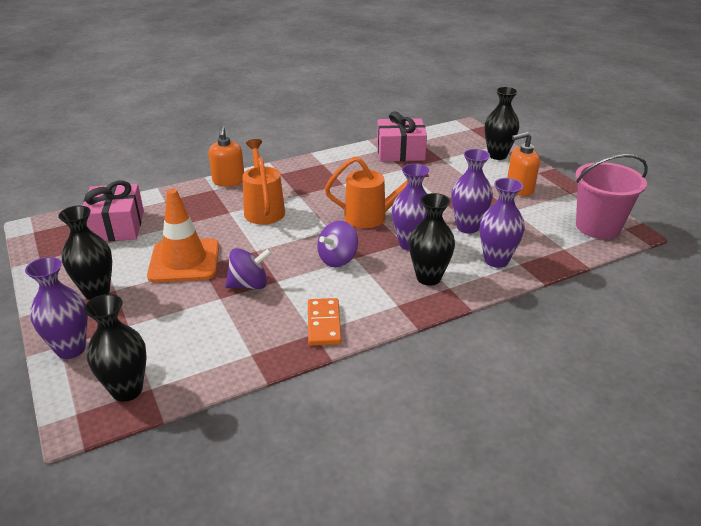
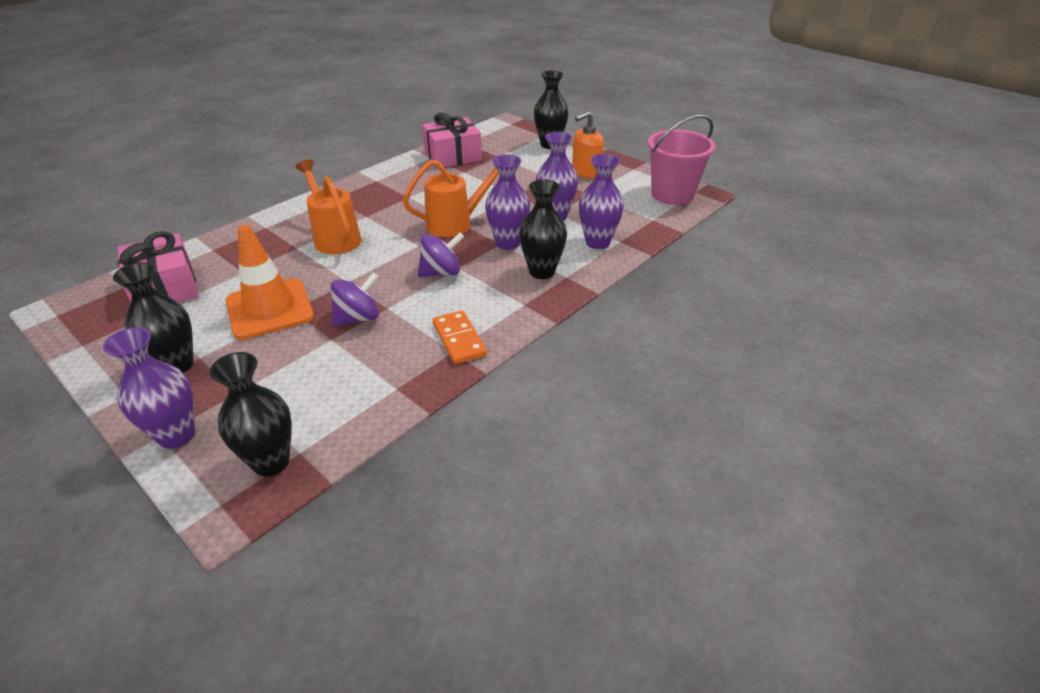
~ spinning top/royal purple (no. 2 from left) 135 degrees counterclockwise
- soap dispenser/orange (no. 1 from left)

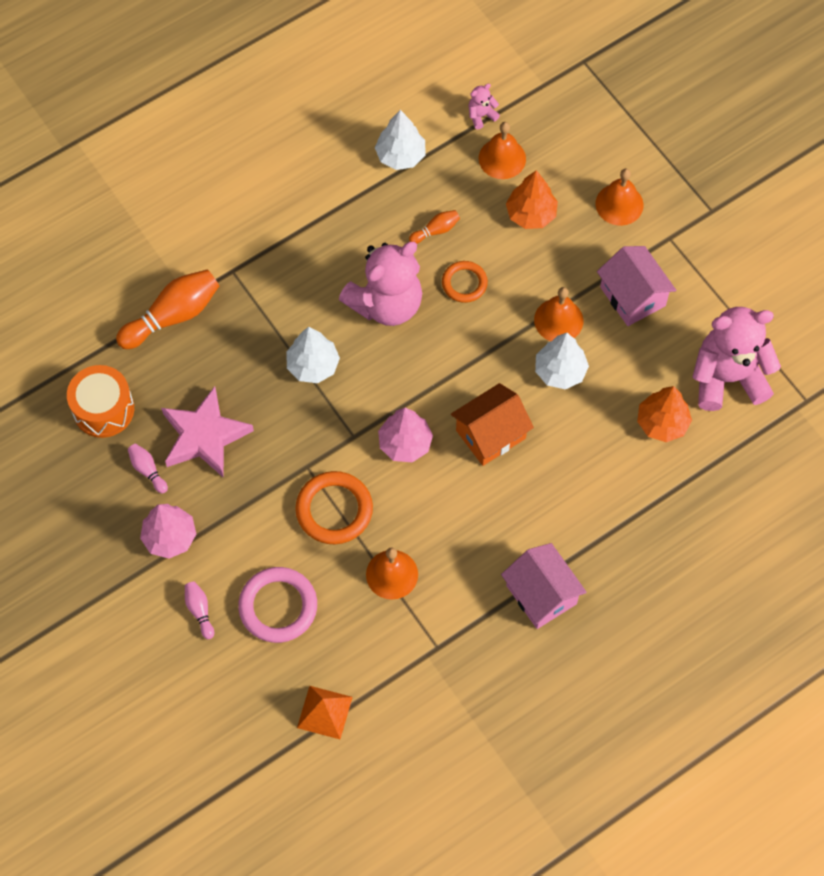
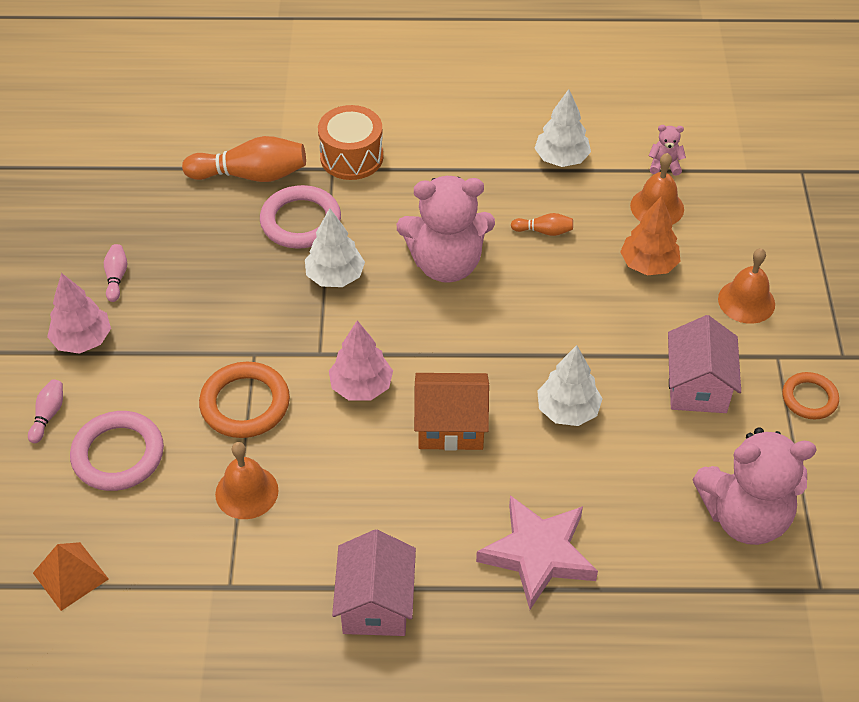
+ torus/rosy (no. 2 from left)
~ toy drum/orange
~ star shape/rosy
~ teddy/rosy (no. 3 from left) 150 degrees clockwise
~ torus/orange (no. 2 from left)
- hand bell/orange (no. 3 from left)
- toy tree/orange (no. 2 from left)

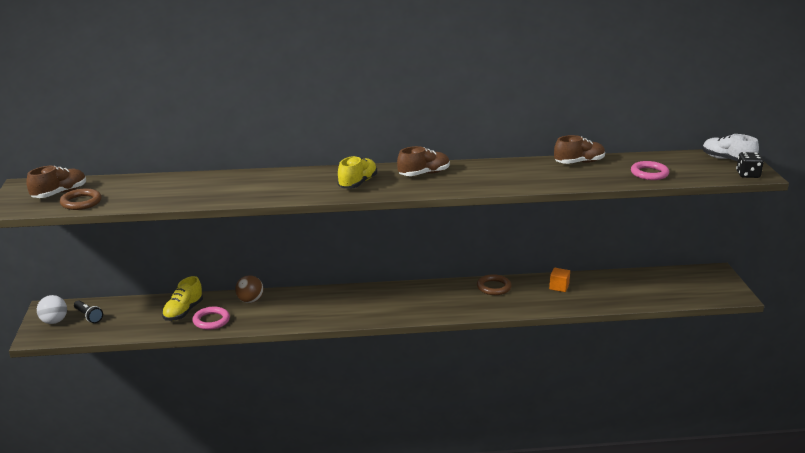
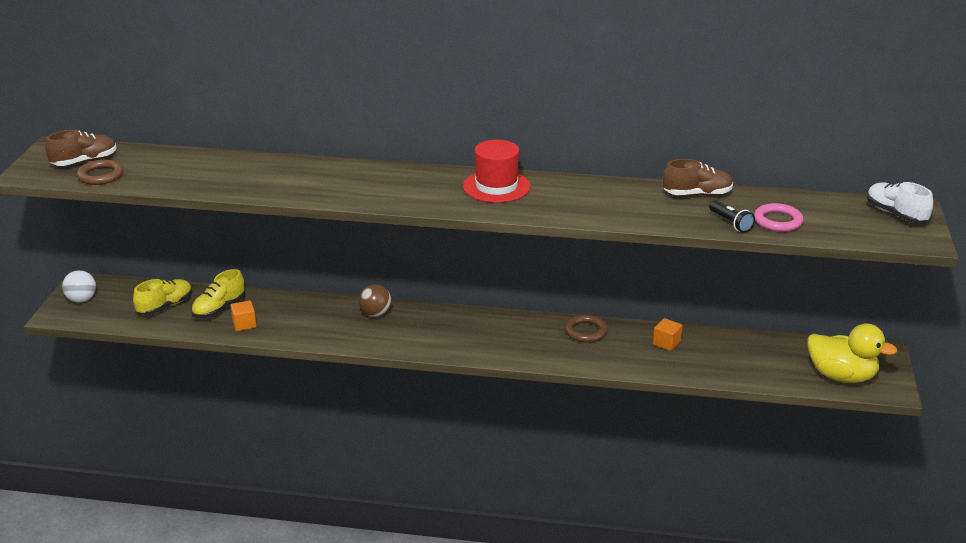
~ shoe/yellow (no. 2 from left in the first image) to shoe/yellow (no. 1 from left)
~ torus/rosy (no. 1 from left) to cube/orange (no. 1 from left)
~ play ball/brown
~ shoe/brown (no. 2 from left) to tall hat/red
~ torch/jet-black
+ toy duck/yellow
- die/jet-black

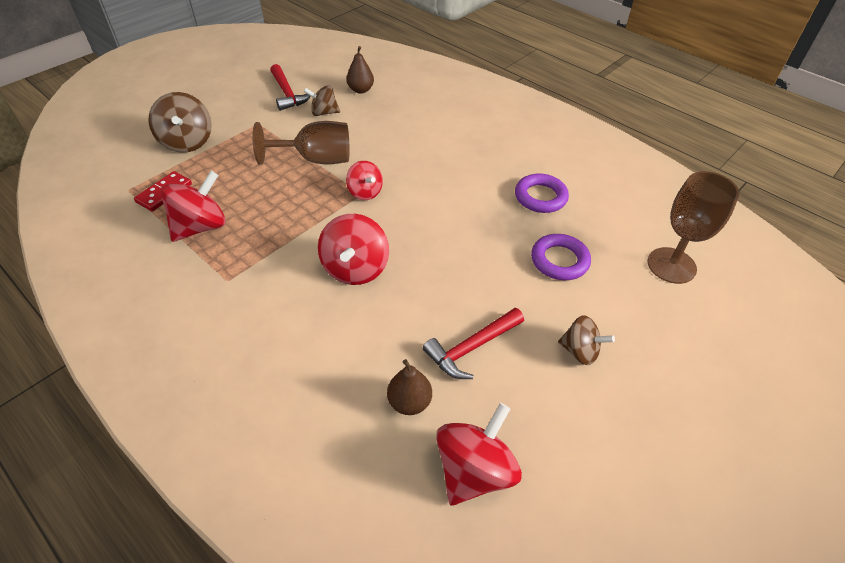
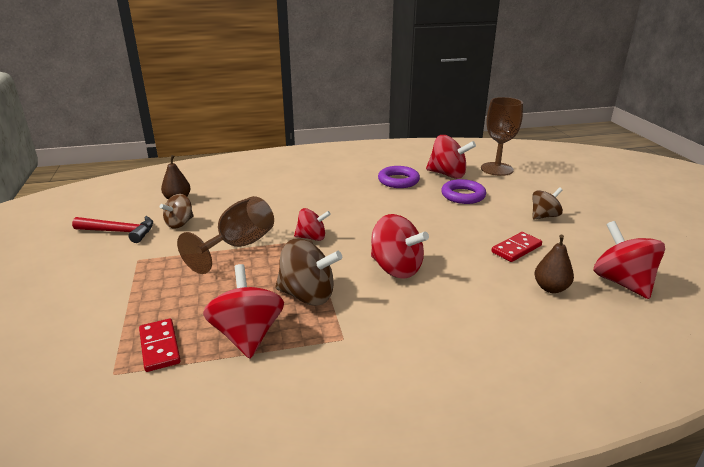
~ spinning top/brown (no. 1 from left in the first image) to spinning top/brown (no. 2 from left)
+ spinning top/red (no. 4 from left)
~ hammer/red (no. 2 from left) to domino/red (no. 2 from left)

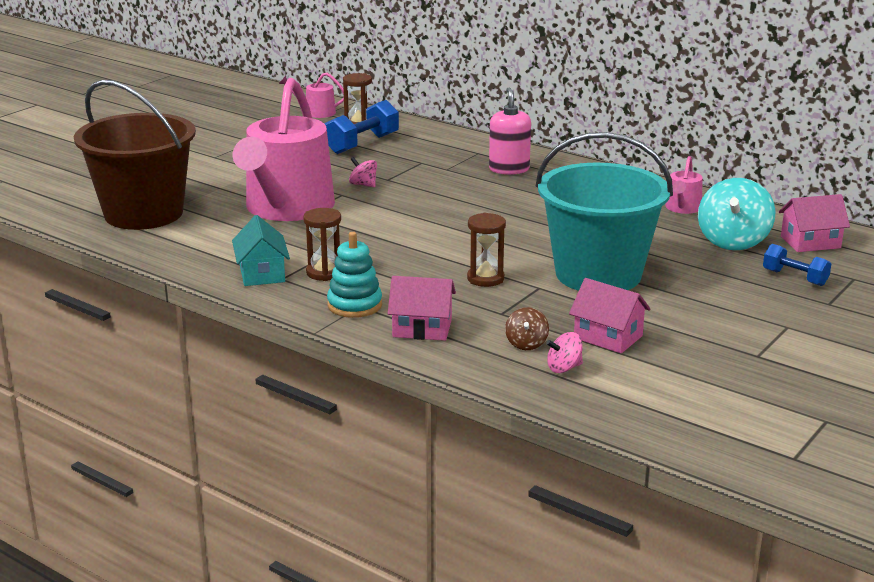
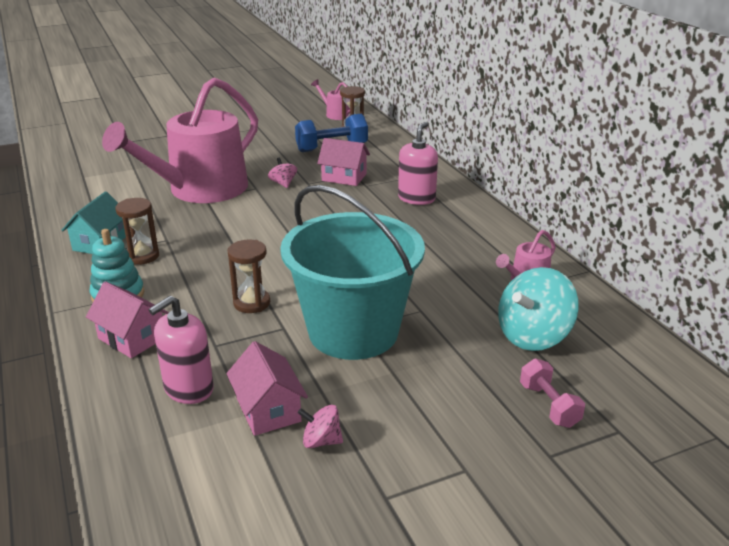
~ spinning top/brown to soap dispenser/rosy (no. 1 from left)
~ spinning top/rosy (no. 2 from left)
~ cottage/rosy (no. 3 from left)
~ free weight/blue (no. 2 from left) to free weight/rosy
- pail/brown

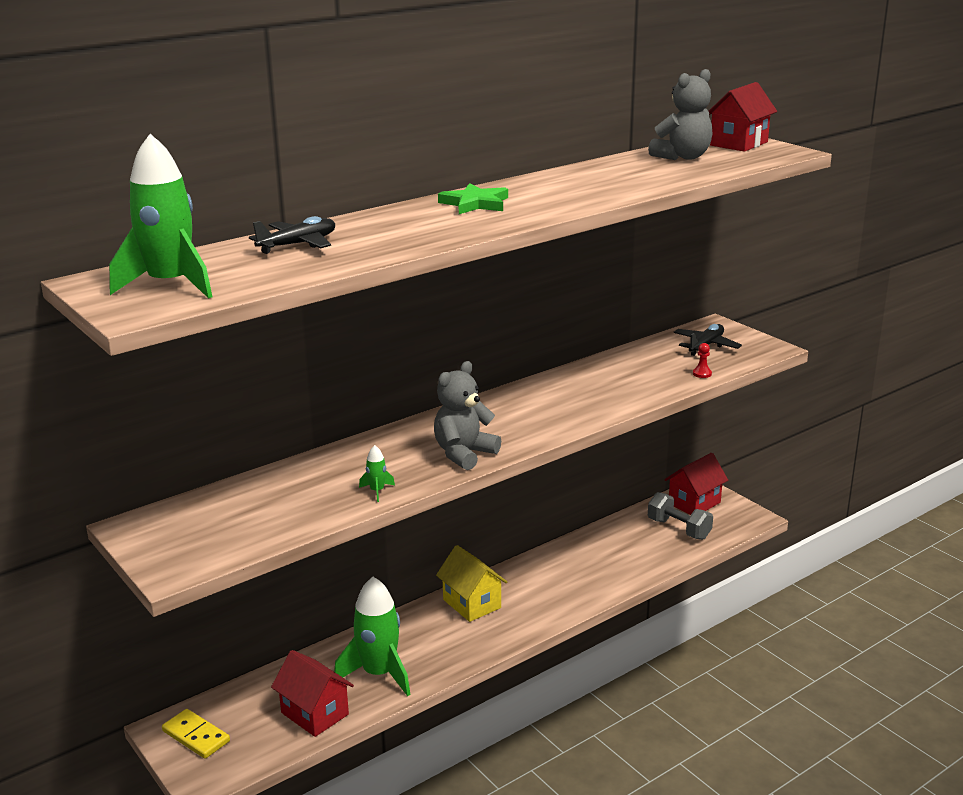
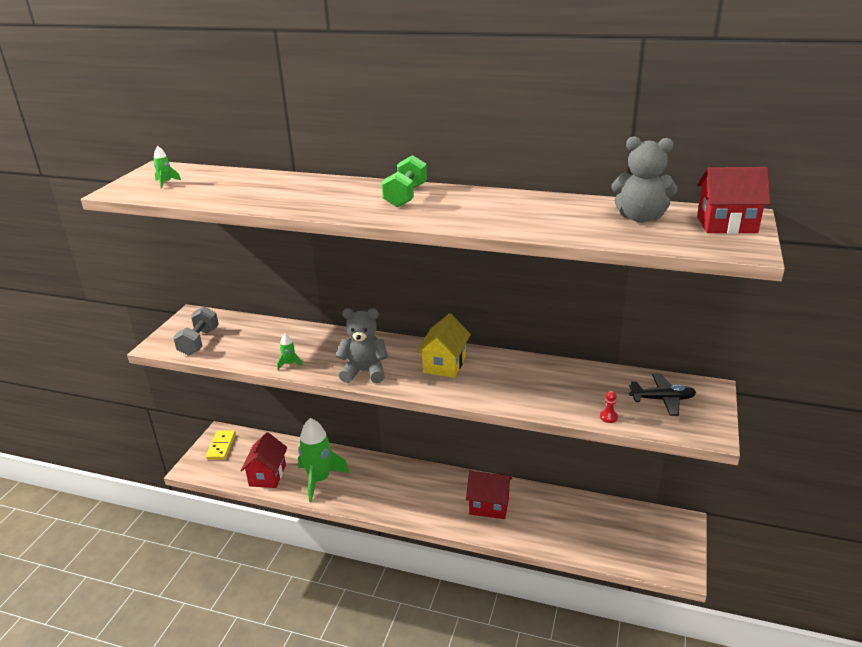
~ toy rocket/emerald (no. 1 from left) x0.40
~ free weight/grey
~ star shape/emerald to free weight/emerald
~ cottage/yellow
~ cottage/red (no. 2 from left)
- aeroplane/jet-black (no. 1 from left)

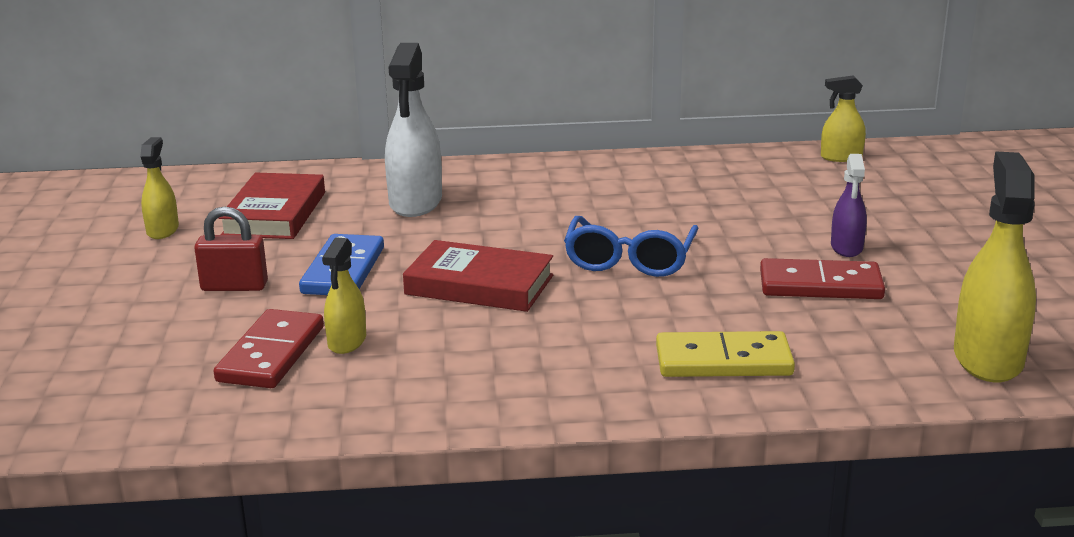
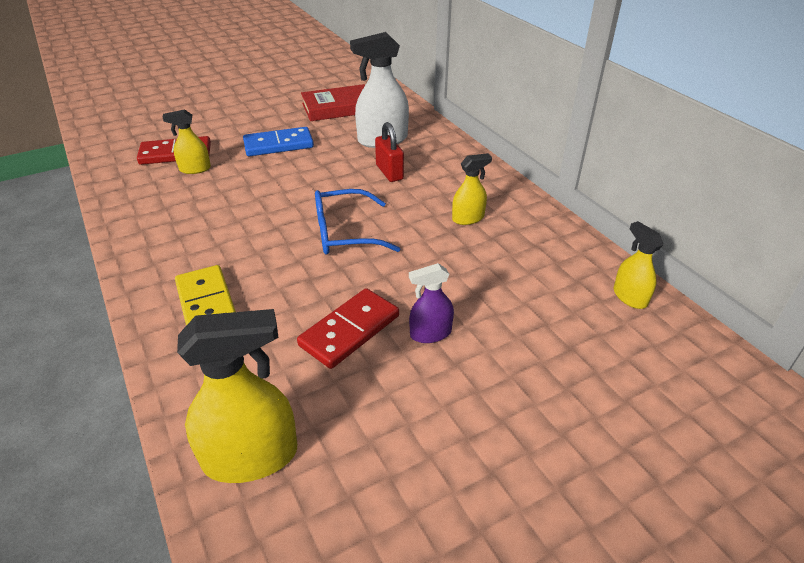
~ domino/red (no. 2 from left) 60 degrees clockwise
~ lock/red
~ spray bottle/yellow (no. 1 from left in the first image) to spray bottle/yellow (no. 3 from left)
- hardback/red (no. 2 from left)

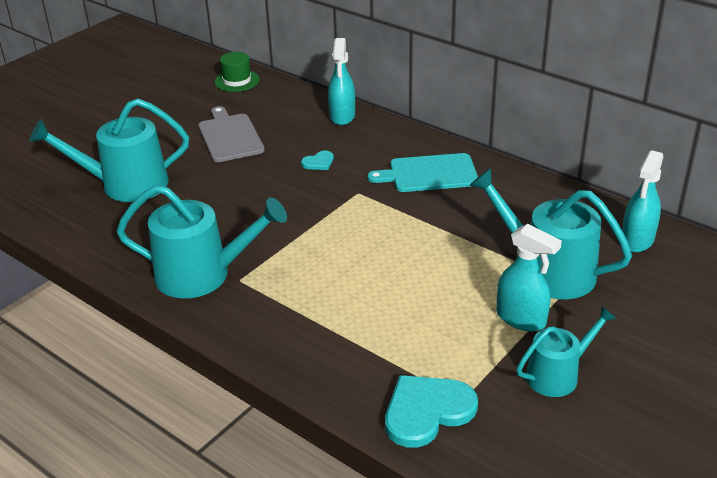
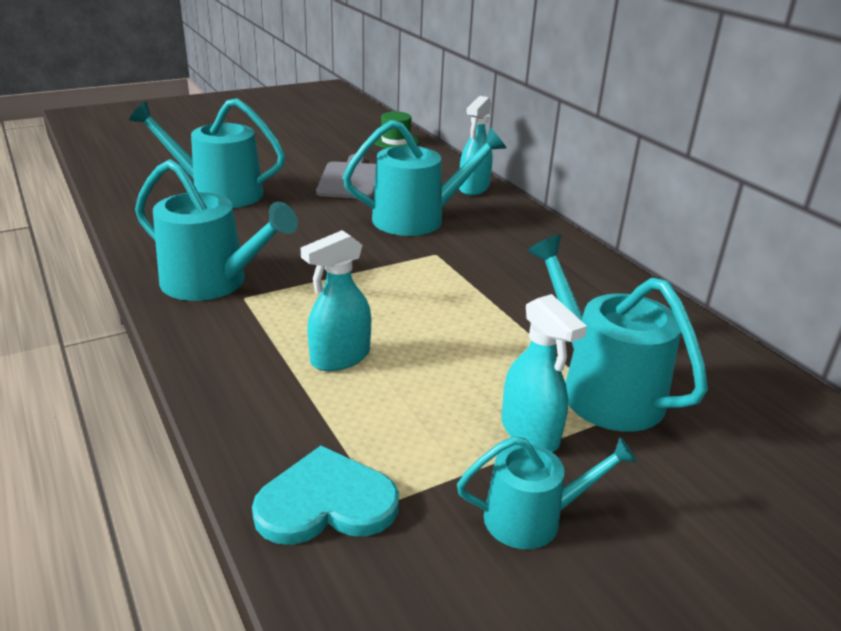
~ spray bottle/turquoise (no. 3 from left in the first image) to spray bottle/turquoise (no. 1 from left)
~ heart/turquoise (no. 1 from left) to watering can/turquoise (no. 3 from left)
- chopping board/turquoise

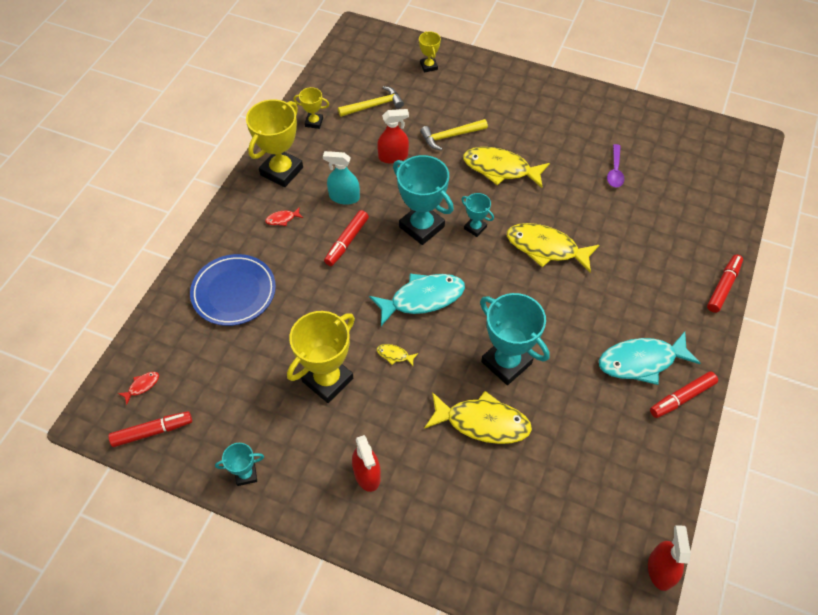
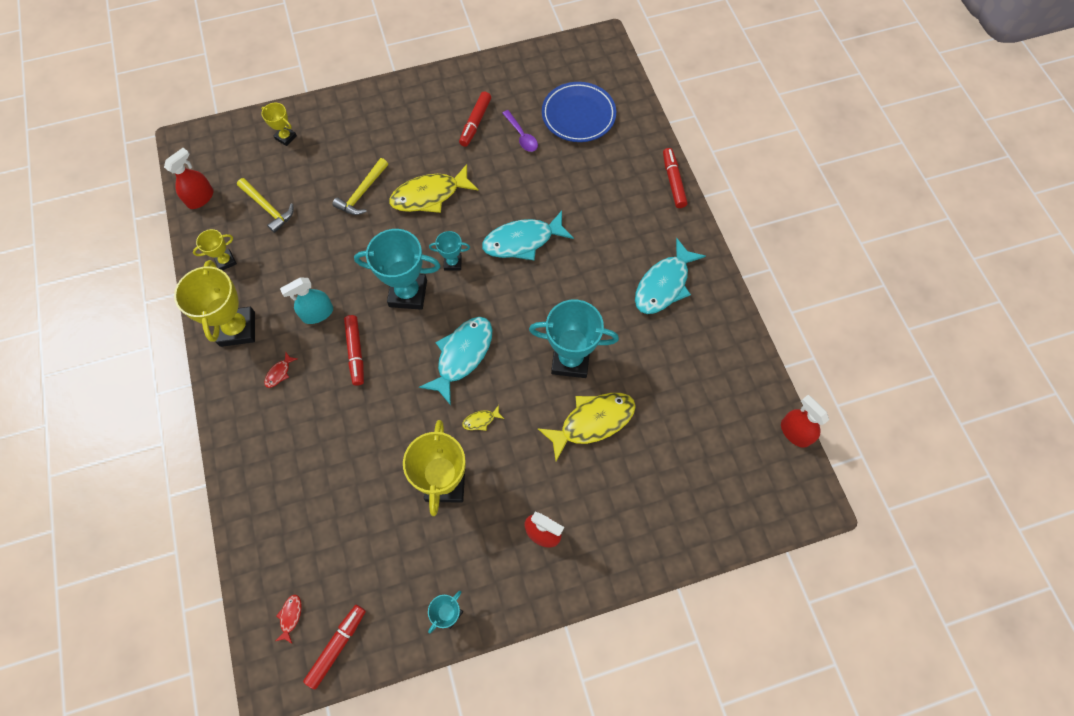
~ spray bottle/red (no. 2 from left in the first image) to spray bottle/red (no. 1 from left)
~ hammer/yellow (no. 1 from left) 105 degrees clockwise
~ marker/red (no. 3 from left)
~ toy fish/yellow (no. 4 from left) to toy fish/turquoise (no. 2 from left)
~ dinner plate/blue

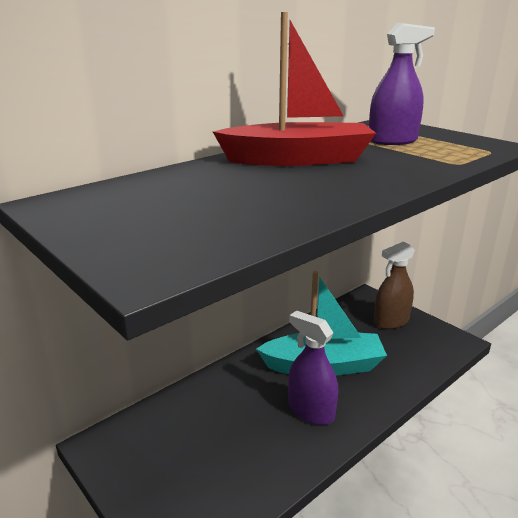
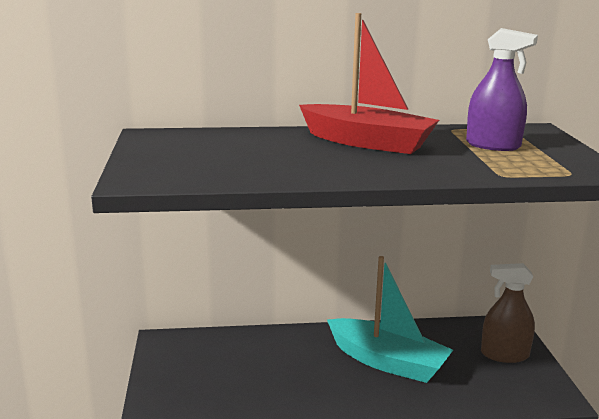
- spray bottle/royal purple (no. 1 from left)

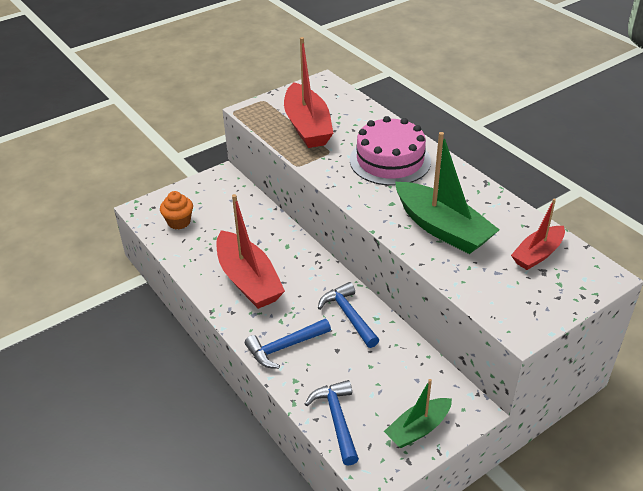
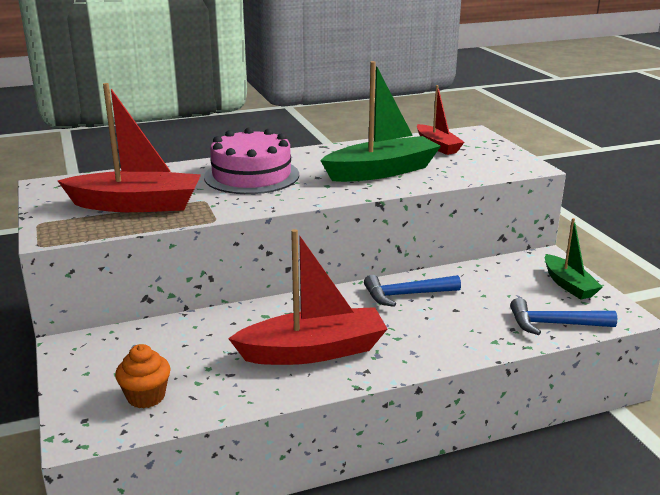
- hammer/blue (no. 1 from left)

